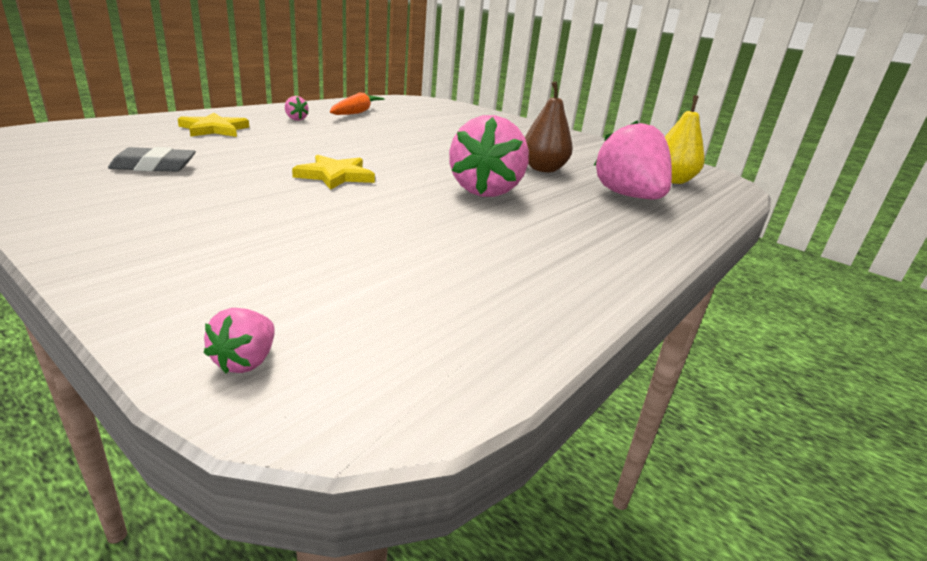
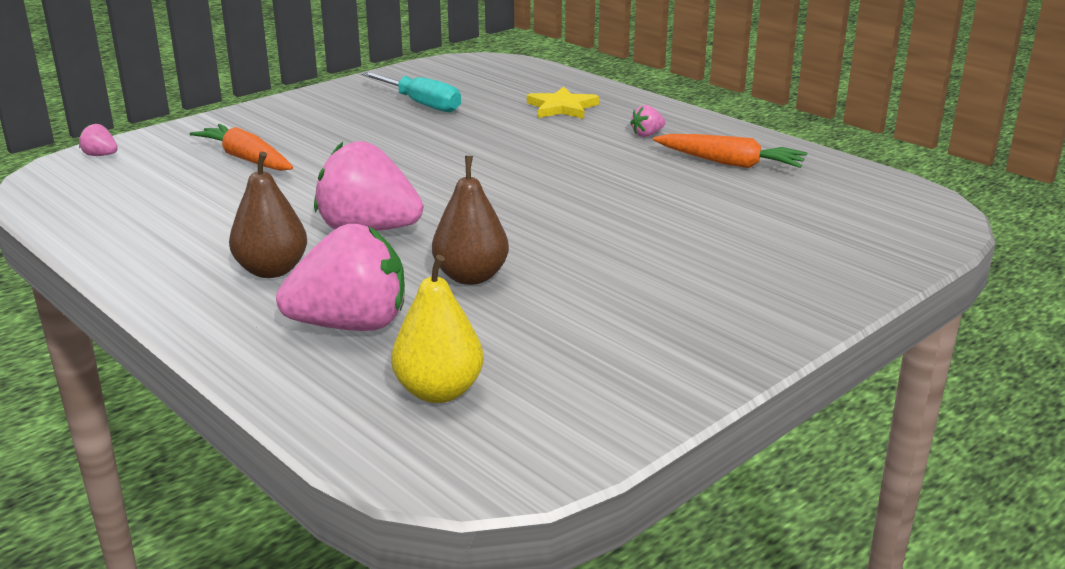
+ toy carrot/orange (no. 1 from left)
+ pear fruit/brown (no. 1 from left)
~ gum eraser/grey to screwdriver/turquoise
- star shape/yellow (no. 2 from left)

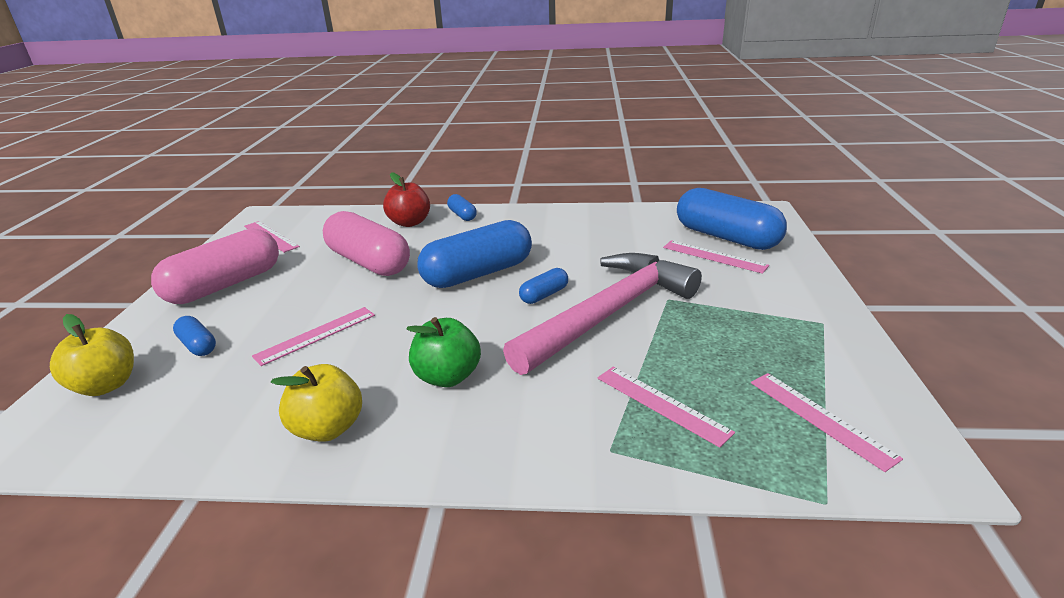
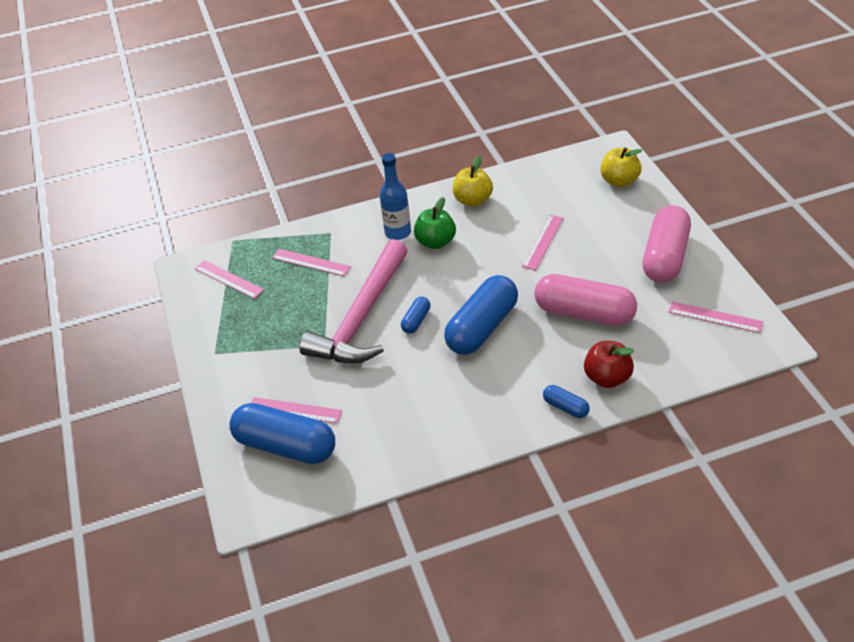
+ bottle/blue
- pill/blue (no. 1 from left)

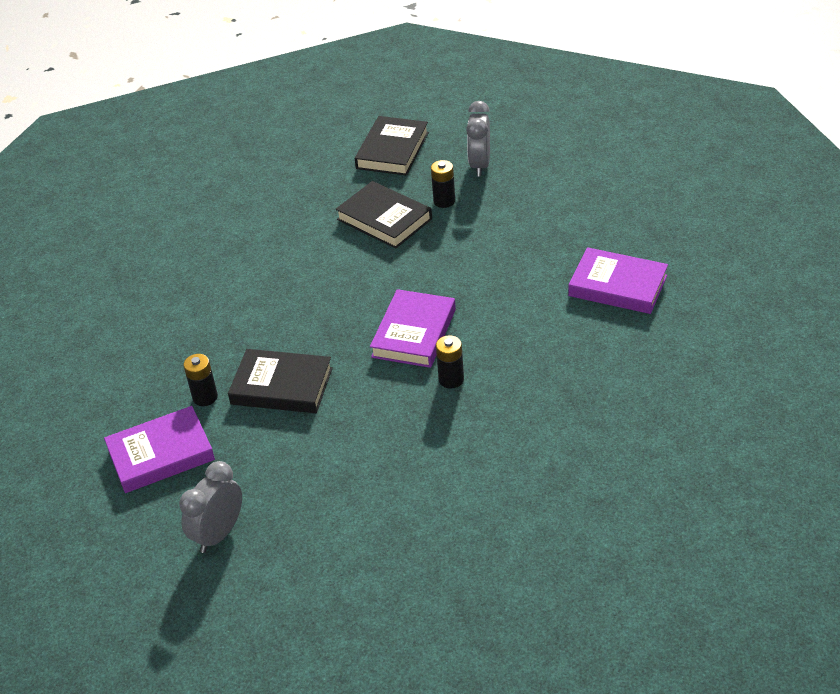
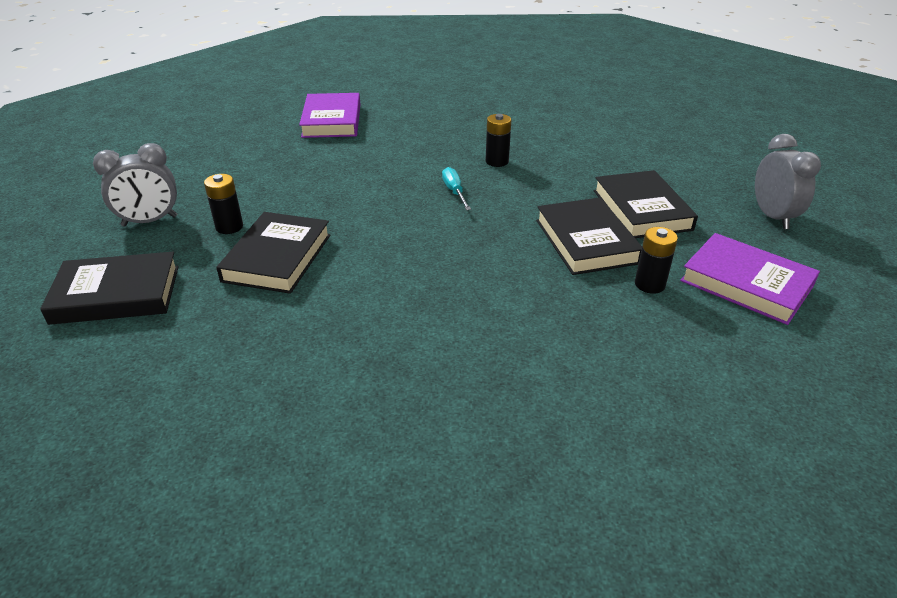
~ hardback/royal purple (no. 2 from left) to screwdriver/turquoise
+ hardback/jet-black (no. 4 from left)
~ clock/grey (no. 1 from left in the first image) 105 degrees counterclockwise

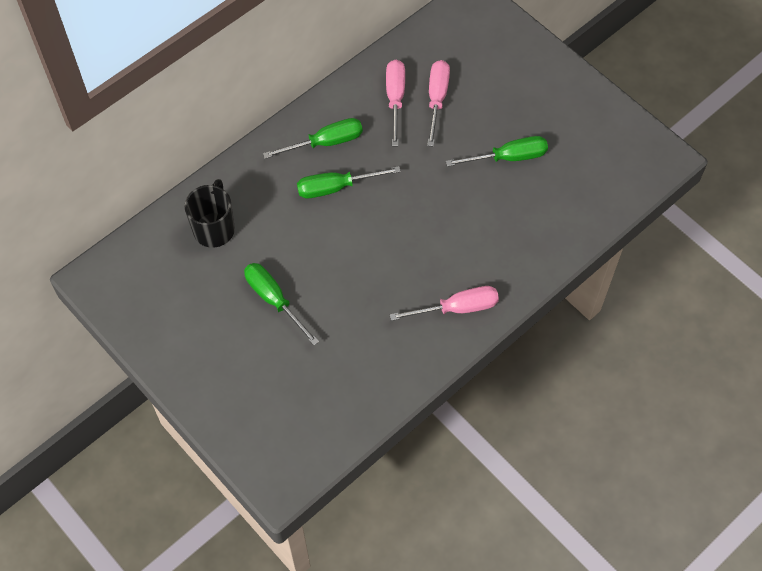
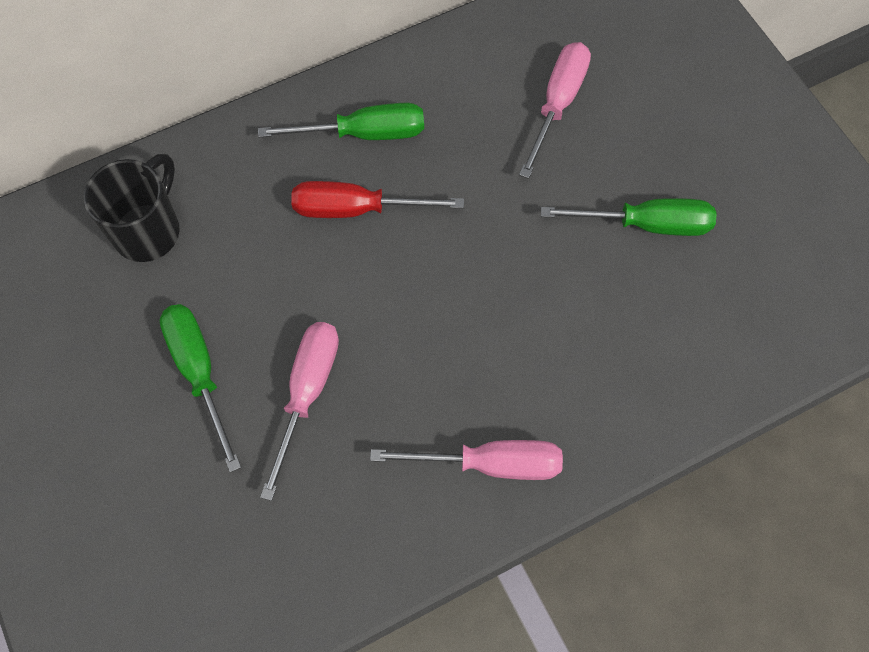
~ screwdriver/rosy (no. 1 from left)
~ screwdriver/emerald (no. 3 from left) to screwdriver/red

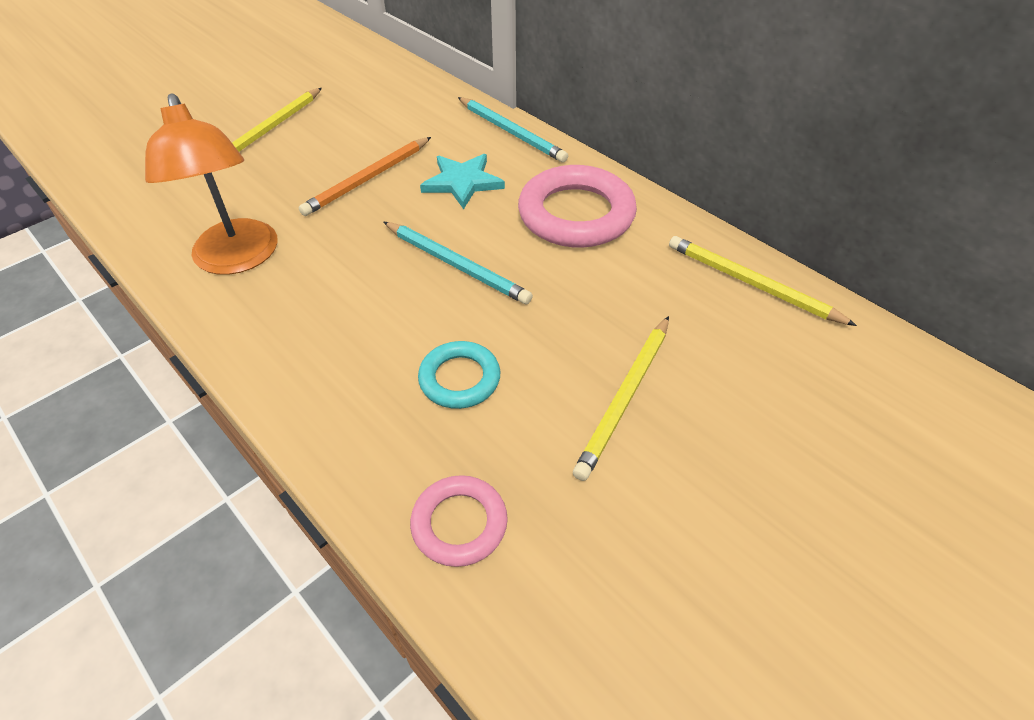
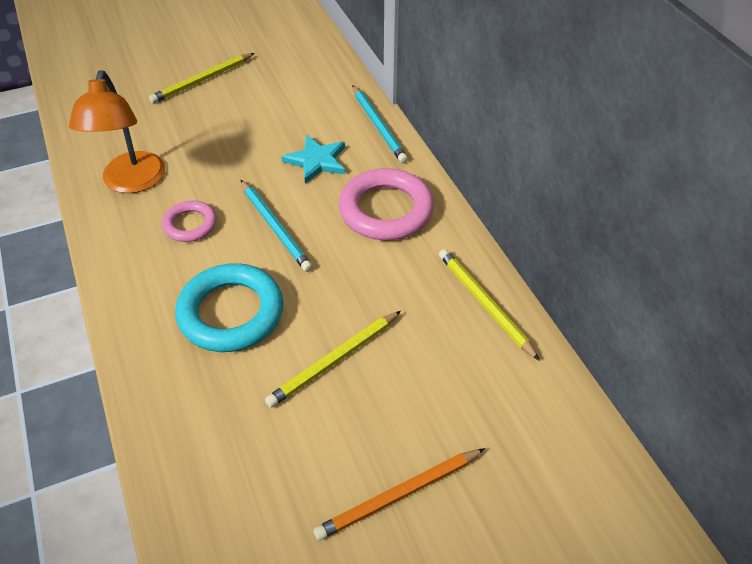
~ torus/rosy (no. 1 from left)
~ torus/turquoise x1.79
~ lead pencil/orange

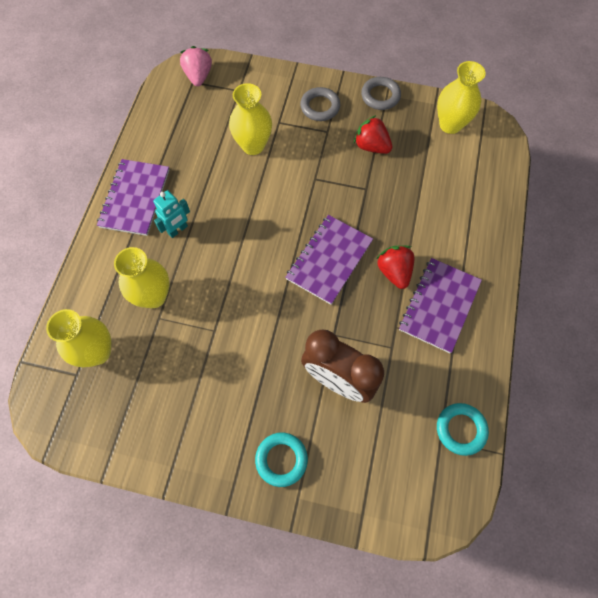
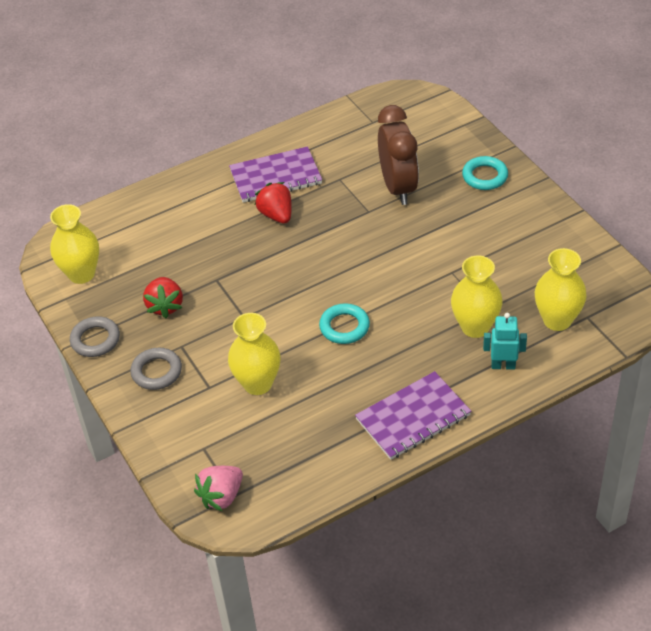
~ toy strawberry/red (no. 2 from left) 120 degrees clockwise
~ torus/turquoise (no. 2 from left in the first image) to torus/turquoise (no. 1 from left)
~ robot figure/turquoise
- notebook/royal purple (no. 2 from left)

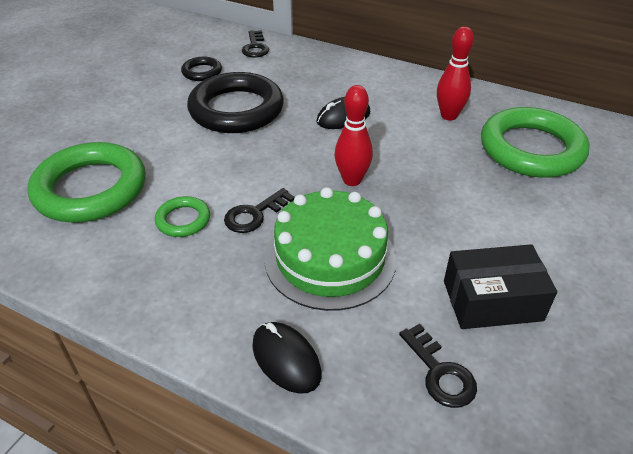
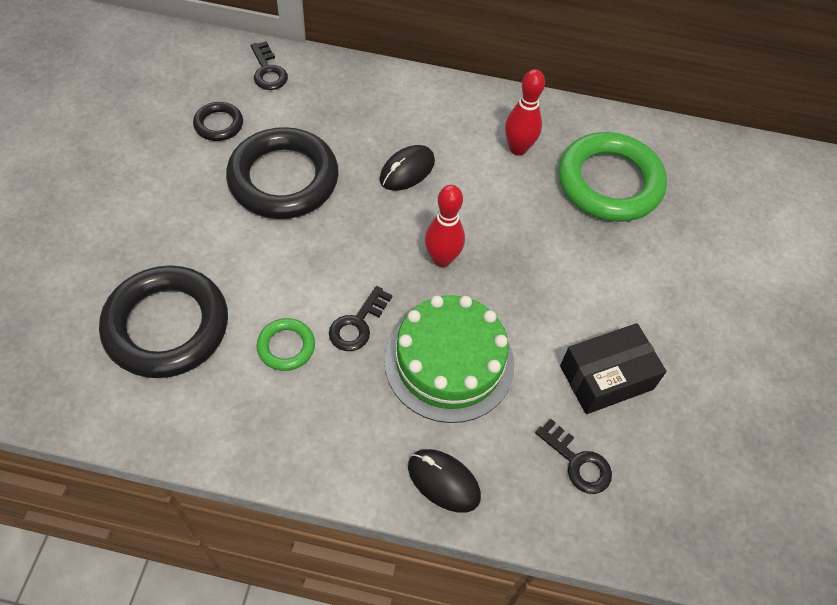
~ torus/emerald (no. 1 from left) to torus/jet-black (no. 1 from left)

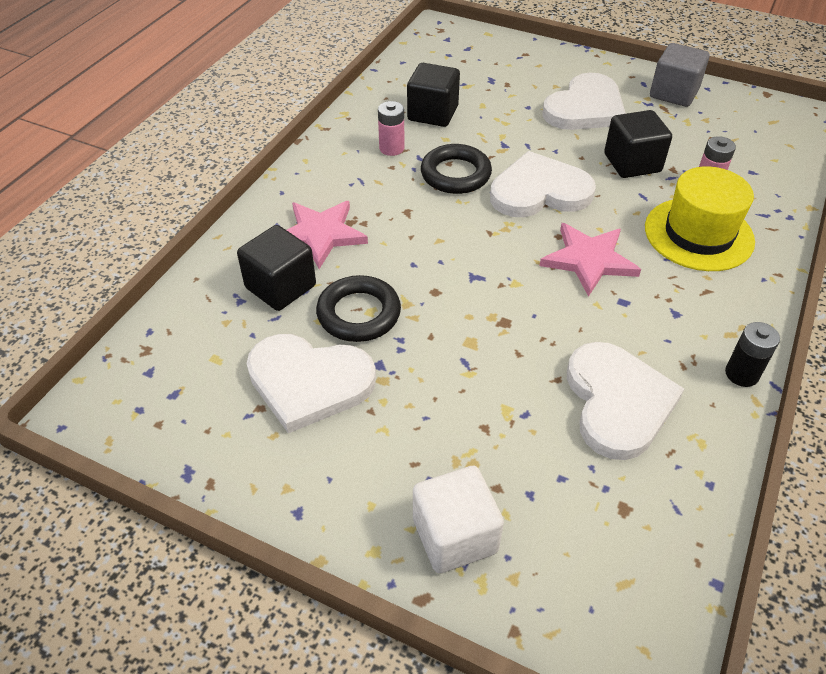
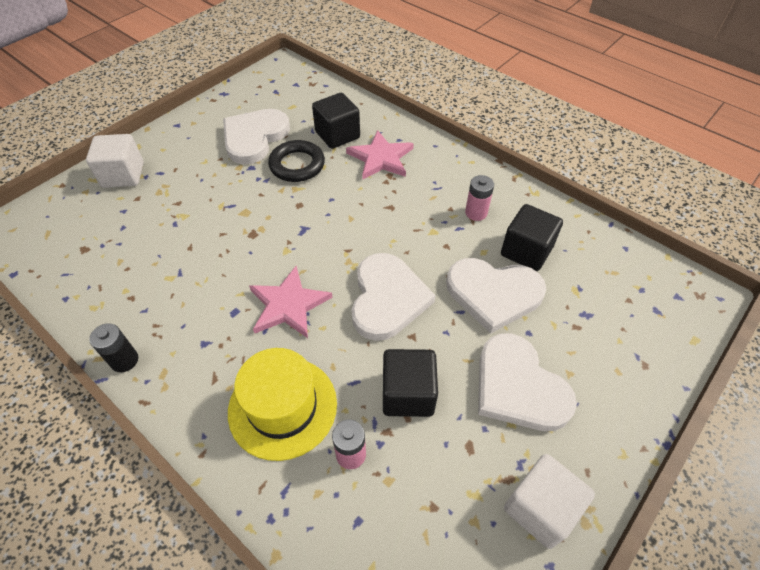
~ heart/white (no. 4 from left in the first image) to heart/white (no. 3 from left)
~ cube/grey to cube/white (no. 2 from left)
- torus/jet-black (no. 2 from left)

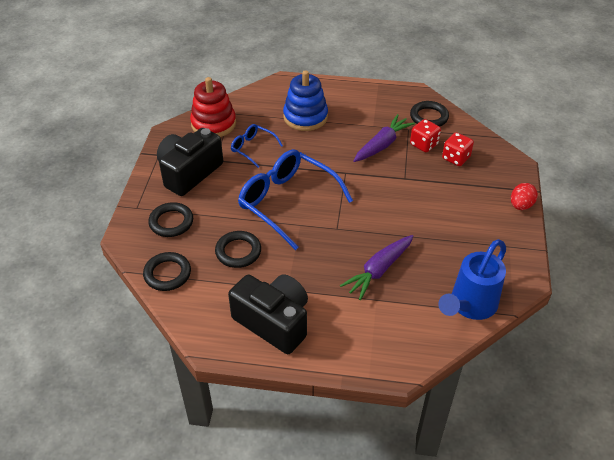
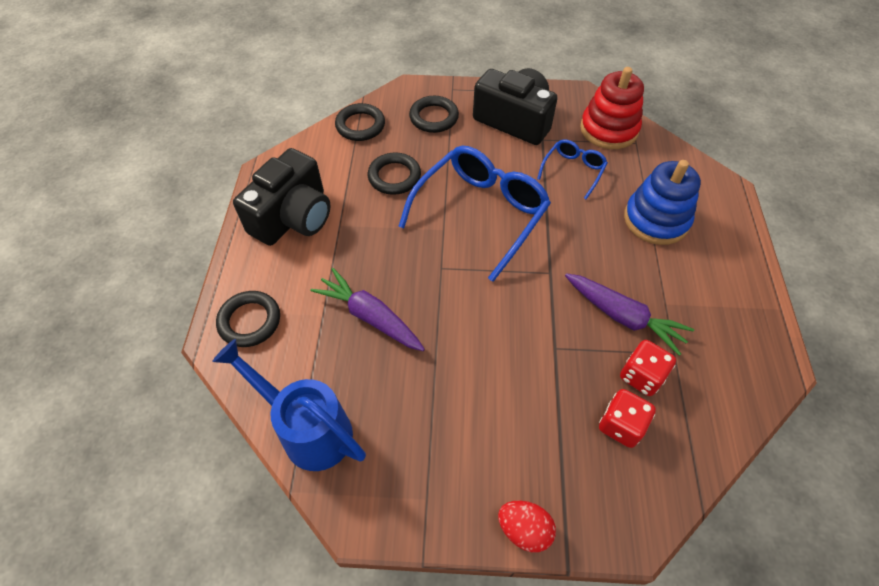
~ torus/jet-black (no. 4 from left in the first image) to torus/jet-black (no. 1 from left)

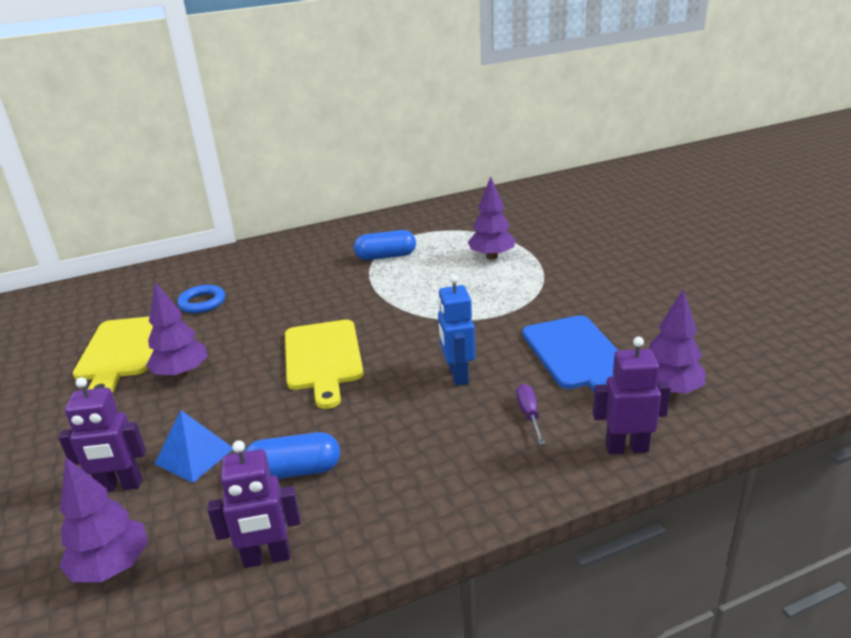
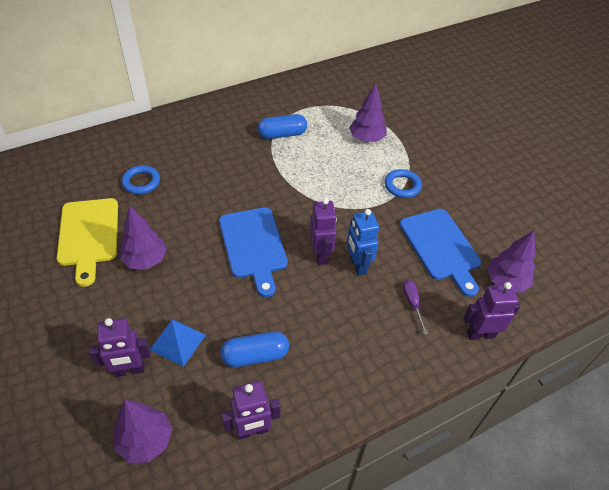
~ chopping board/yellow (no. 2 from left) to chopping board/blue (no. 1 from left)
+ robot figure/royal purple (no. 3 from left)
+ torus/blue (no. 2 from left)

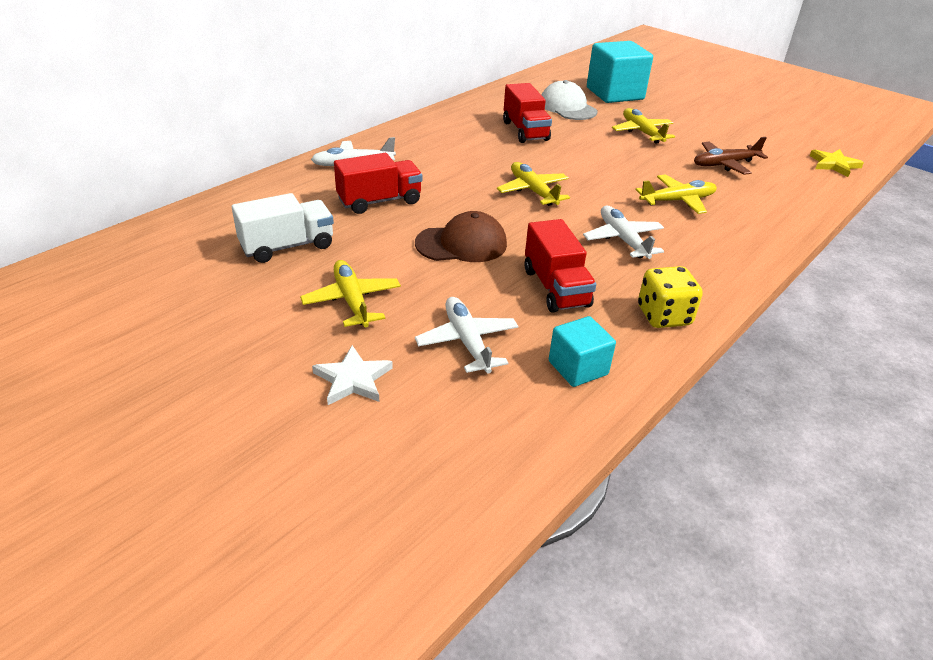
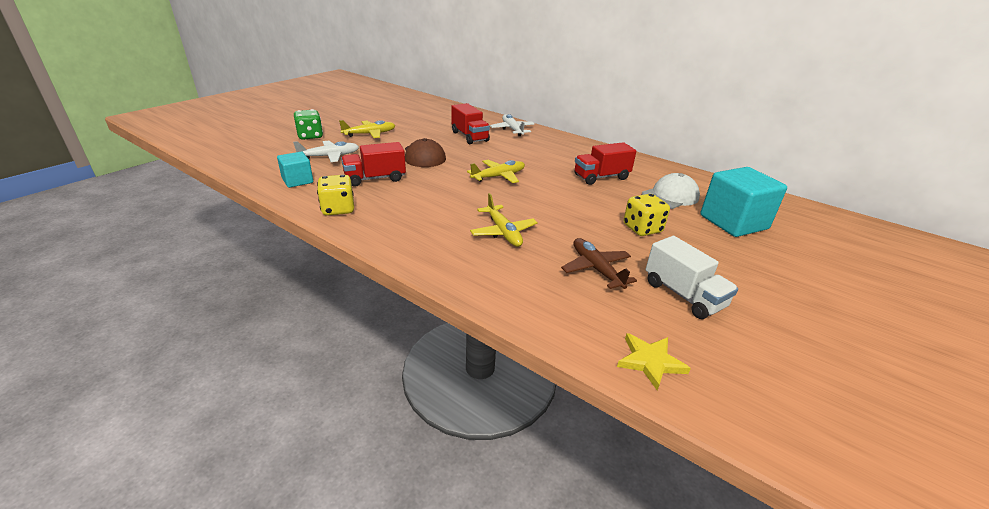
~ star shape/white to die/emerald
~ aeroplane/yellow (no. 3 from left) to die/yellow (no. 2 from left)
~ lorry/white
- aeroplane/white (no. 3 from left)

